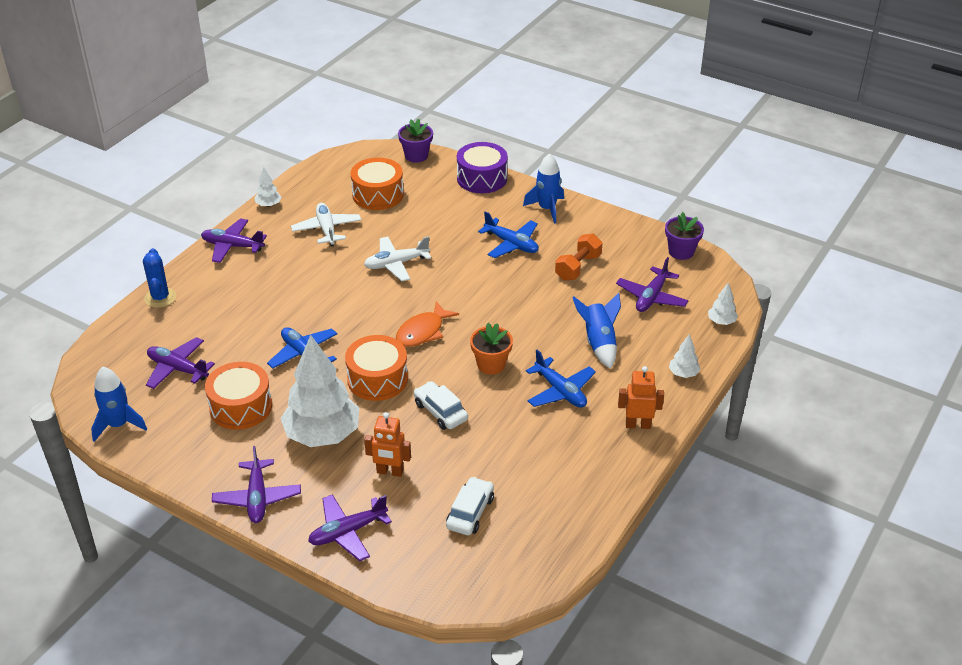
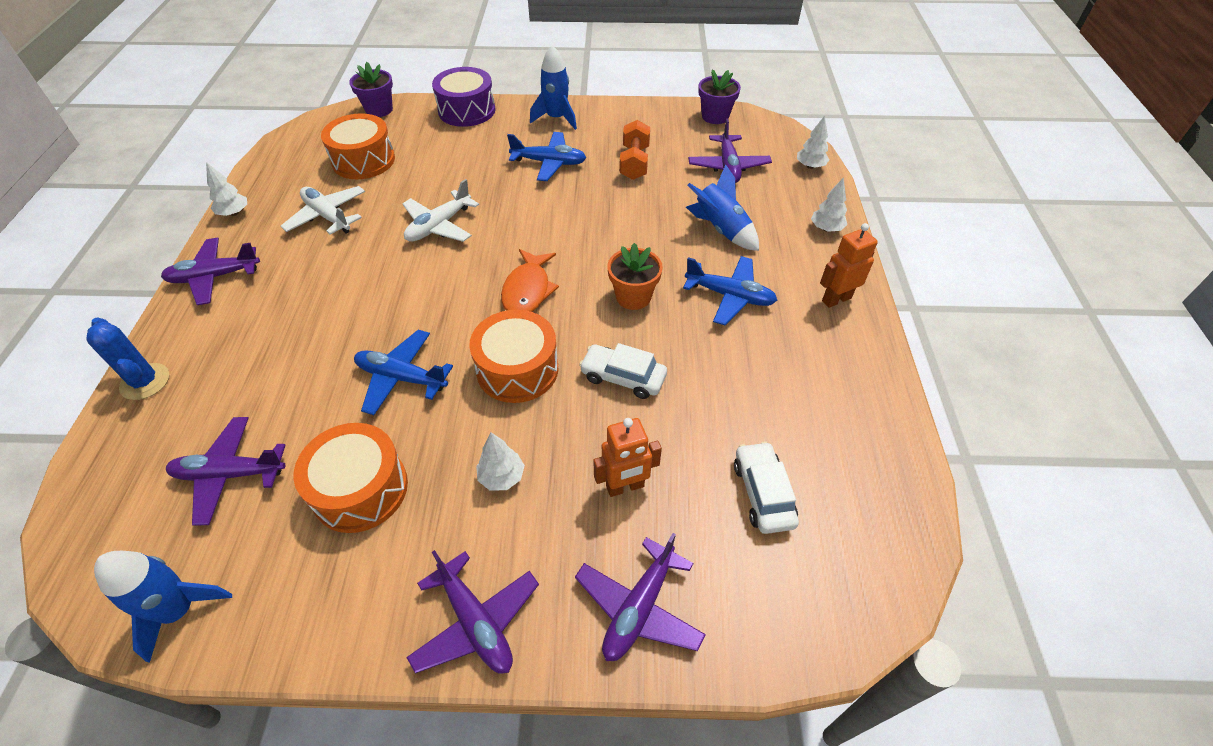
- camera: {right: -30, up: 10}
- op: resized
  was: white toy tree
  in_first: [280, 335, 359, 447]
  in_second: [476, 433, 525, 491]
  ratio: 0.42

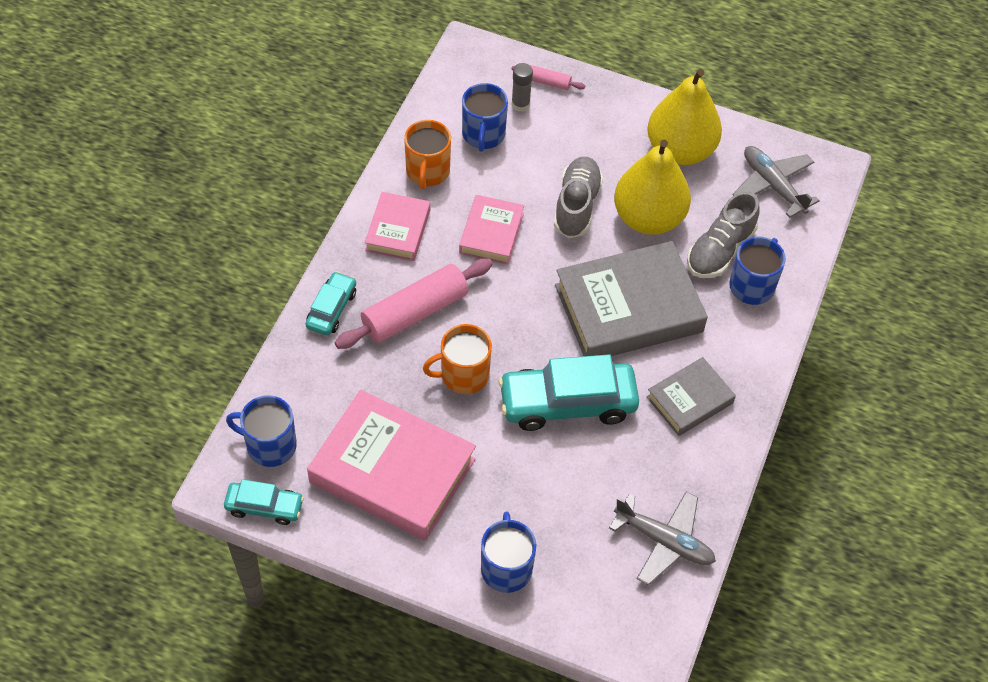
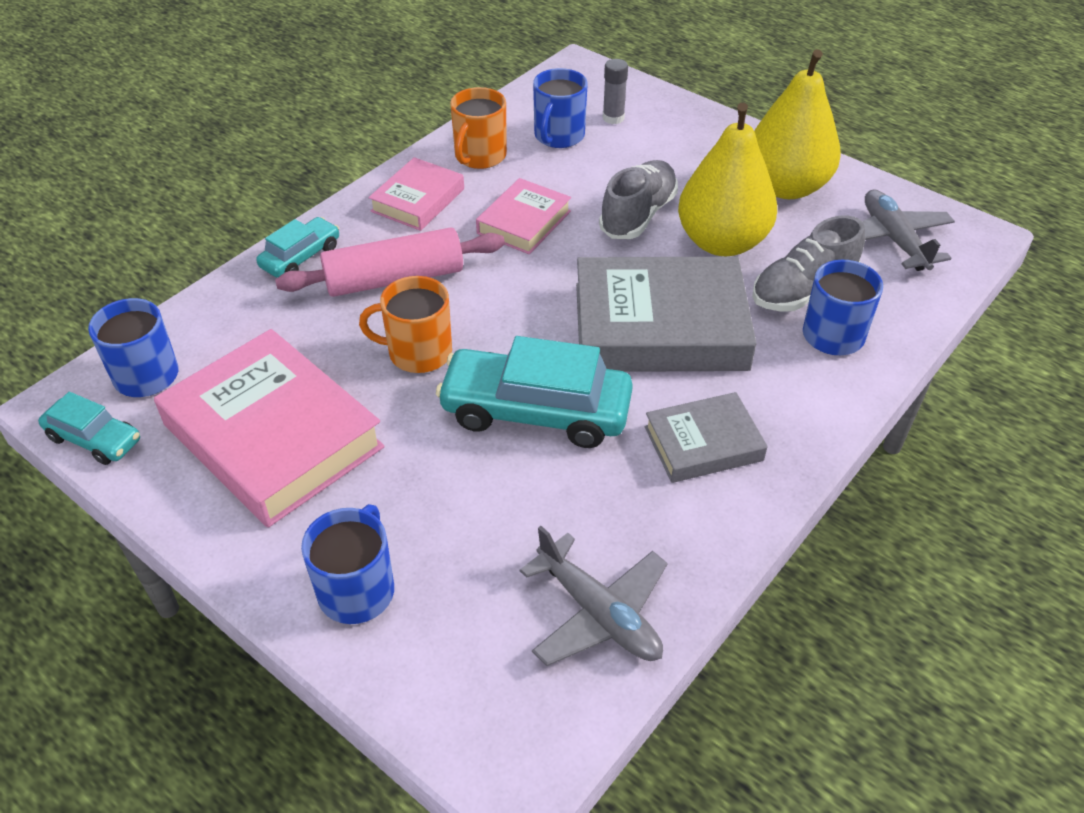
- camera: {right: 20, up: -10}
- op: removed
  was: pink rolling pin
  in_first: [512, 65, 585, 90]

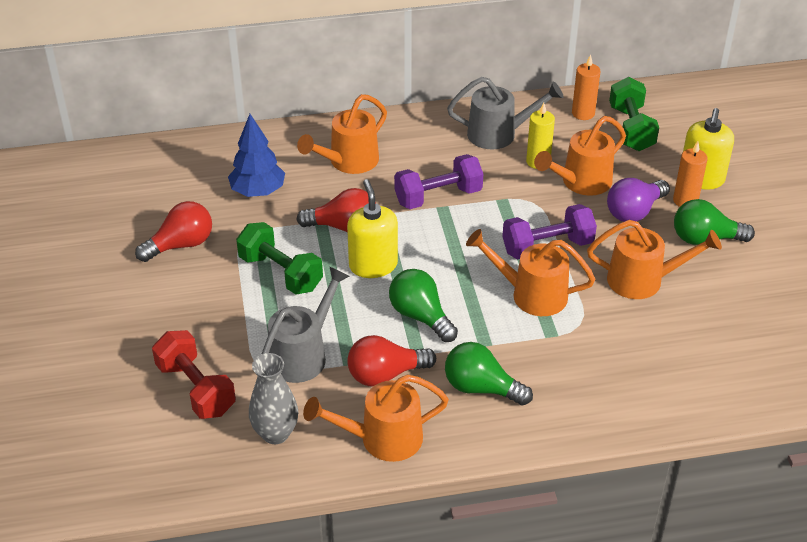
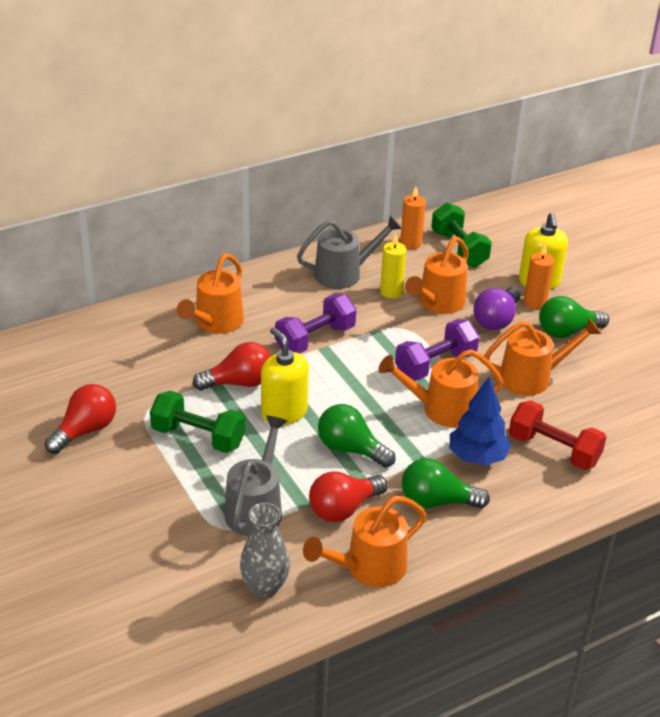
- camera: {right: -20, up: -5}
- op: moved
  was: royal blue toy tree
  in_first: [228, 114, 285, 197]
  in_second: [450, 376, 511, 466]
- op: moved
  was: scarlet hand weight
  in_first: [152, 330, 236, 419]
  in_second: [509, 400, 606, 470]

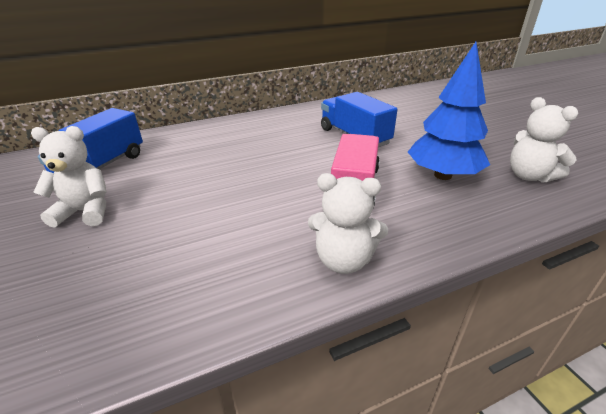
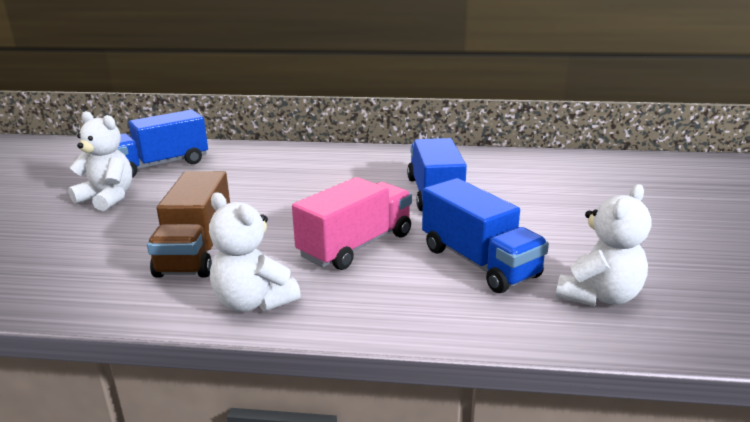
- camera: {right: 30, up: -10}
- op: added
  now: dark brown lorry
  in_second: [147, 171, 230, 278]
- op: replaced
  was: royal blue toy tree
  now: royal blue lorry
  in_first: [408, 42, 490, 180]
  in_second: [422, 178, 549, 293]
- op: turned
  was: white stuffed bear
  in_first: [510, 97, 578, 183]
  in_second: [556, 184, 652, 306]
  clockwise: -135

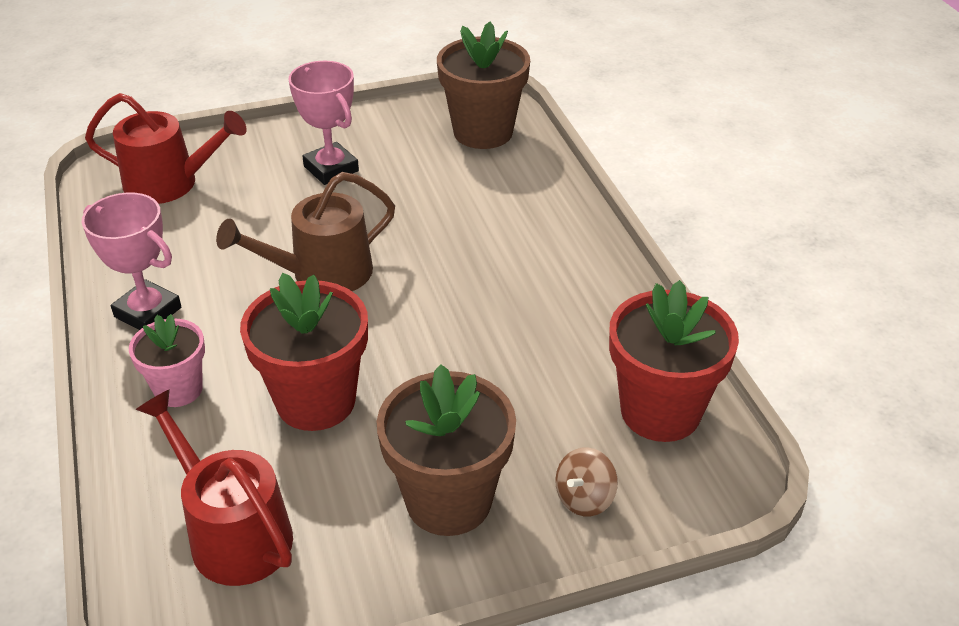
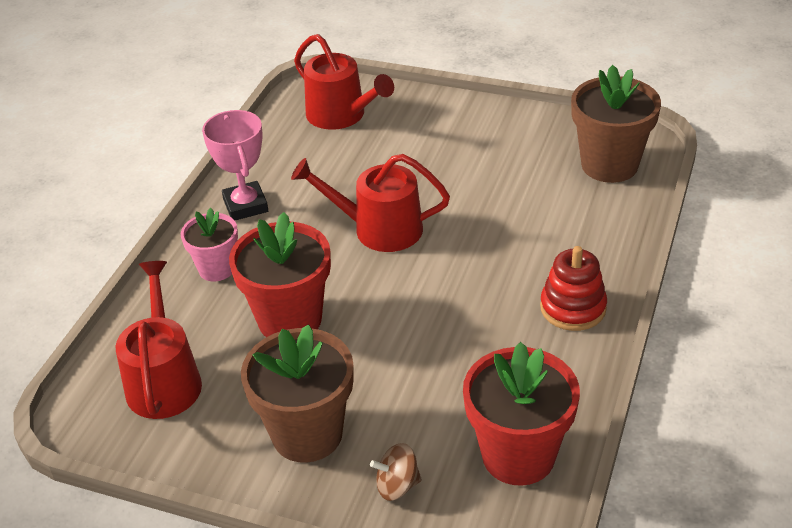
- camera: {right: 40, up: 0}
- op: recoloured
  was: dark brown watering pot
  now: scarlet watering pot
  in_first: [216, 172, 395, 291]
  in_second: [291, 154, 450, 252]
- op: added
  now: scarlet stacking toy
  in_second: [540, 246, 607, 331]
- op: removed
  was: pink prize cup
  in_first: [289, 61, 359, 185]

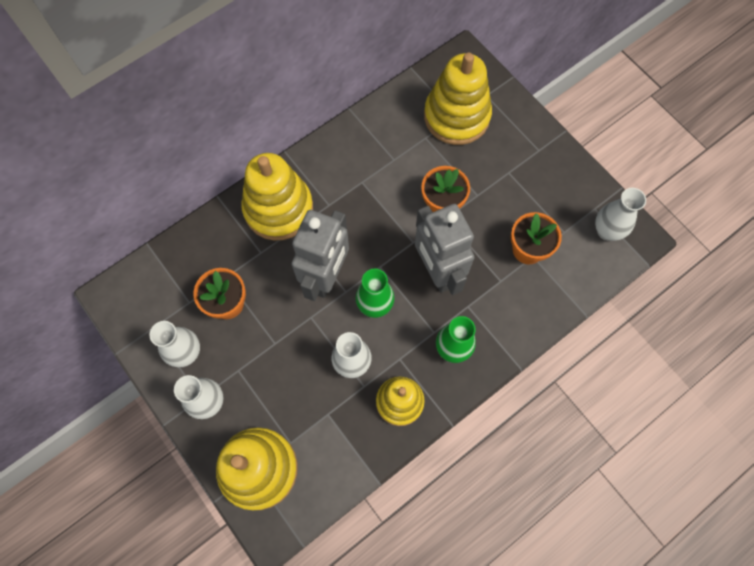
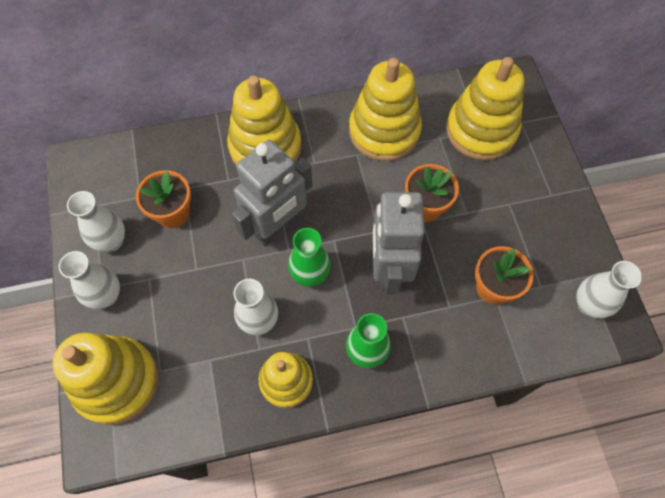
- camera: {right: 25, up: -5}
- op: added
  now: yellow stacking toy
  in_second: [349, 58, 422, 161]

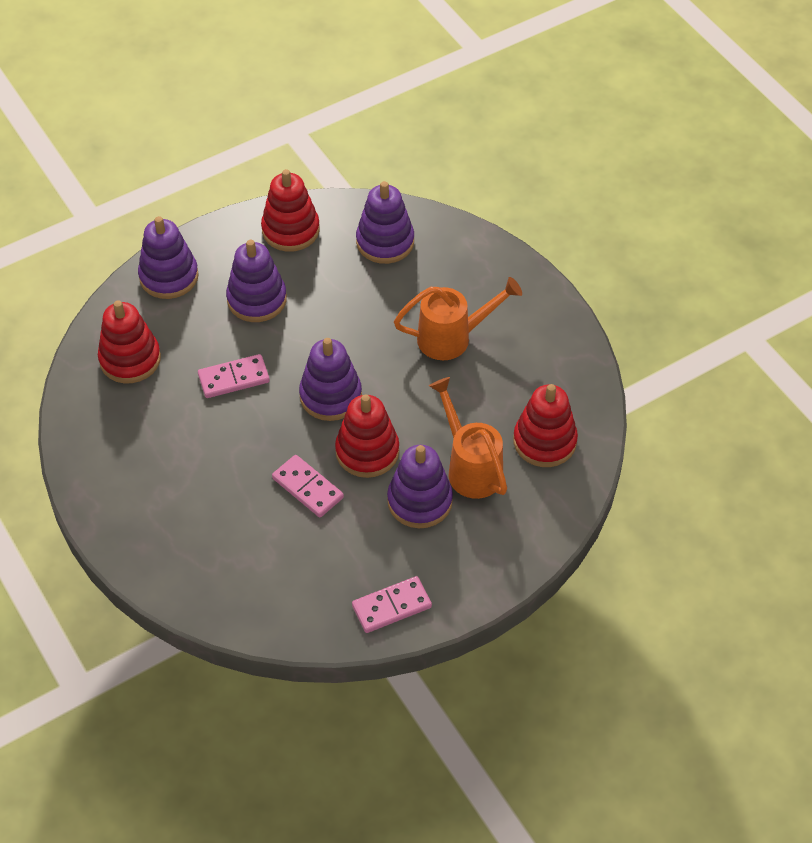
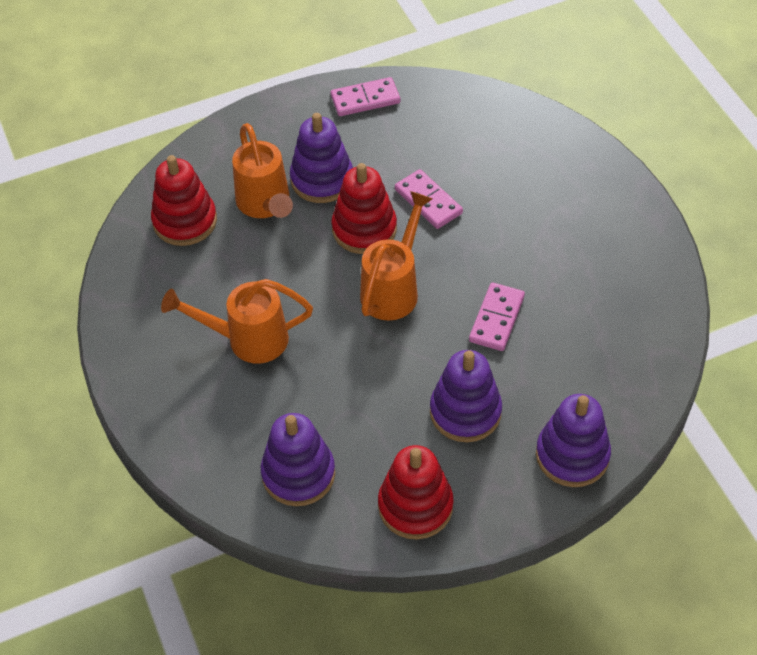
- camera: {right: -170, up: 0}
- op: replaced
  was: royal purple stacking toy
  now: orange watering pot
  in_first: [299, 338, 362, 421]
  in_second: [360, 191, 433, 321]
- op: turned
  was: pink domino tile
  in_first: [198, 354, 270, 398]
  in_second: [469, 282, 525, 351]
  clockwise: -60
- op: removed
  was: scarlet stacking toy
  in_first: [98, 300, 161, 383]

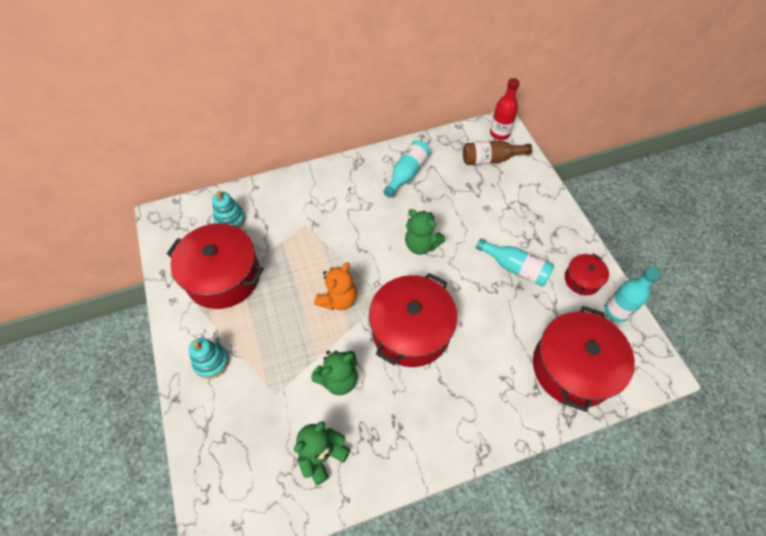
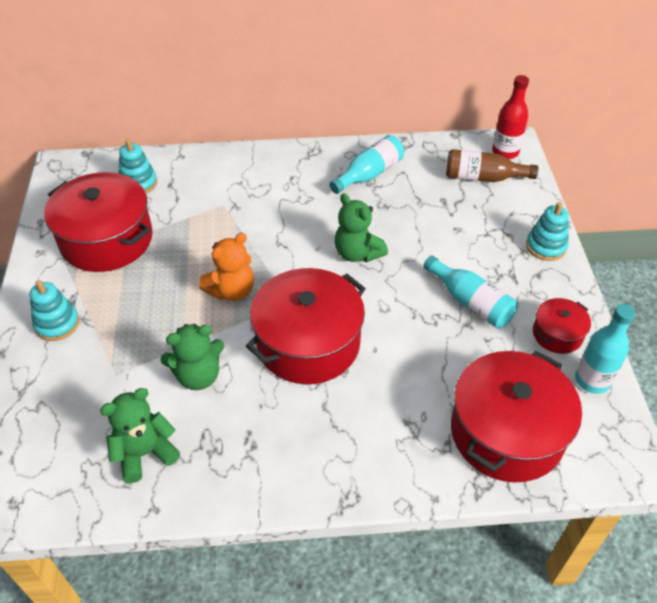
- camera: {right: 15, up: -10}
- op: added
  now: teal stacking toy
  in_second: [526, 202, 569, 261]

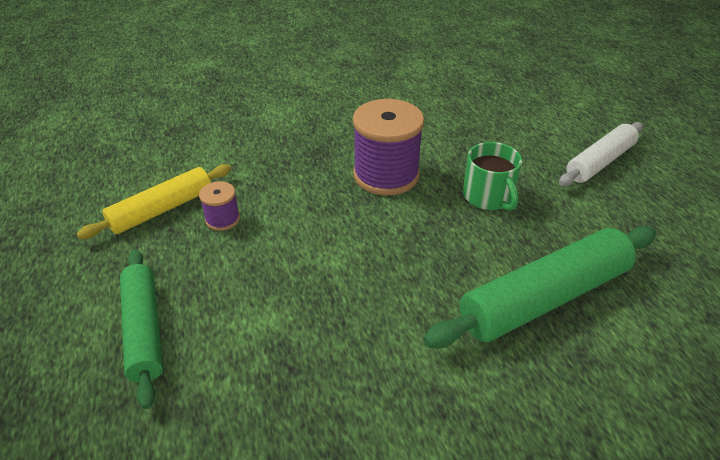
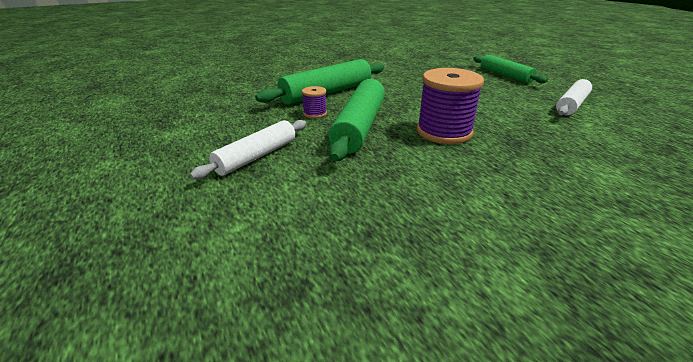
- camera: {right: 170, up: -10}
- op: moved
  was: royal purple spool
  in_first: [199, 181, 240, 231]
  in_second: [302, 86, 327, 118]
- op: replaced
  was: green mug
  now: green rolling pin
  in_first: [463, 142, 522, 211]
  in_second: [328, 79, 385, 161]
- op: recoloured
  was: yellow rolling pin
  now: white rolling pin
  in_first: [77, 164, 231, 239]
  in_second: [556, 79, 592, 116]

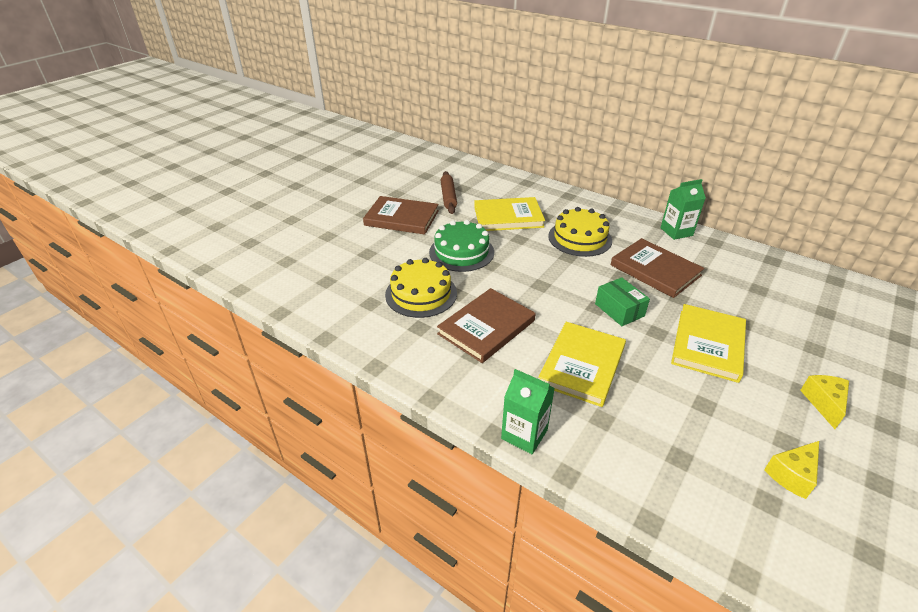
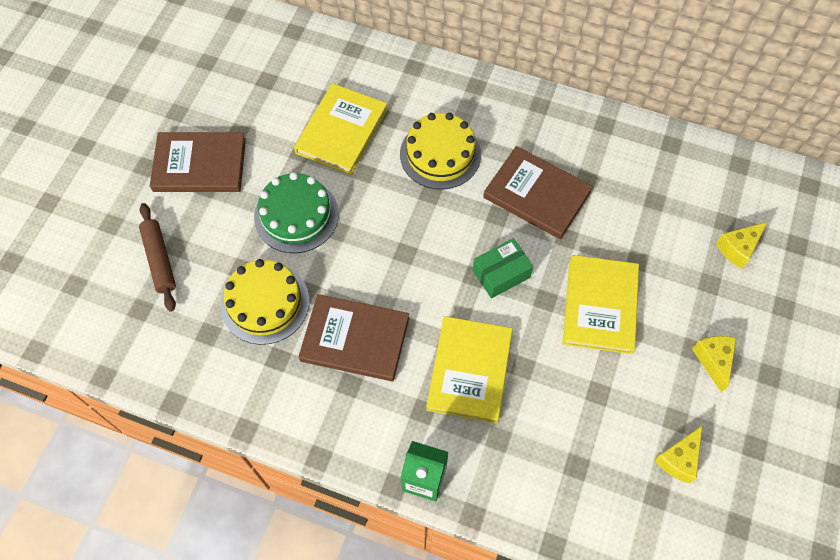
- camera: {right: -15, up: 25}
- op: moved
  was: dark brown rolling pin
  in_first: [441, 171, 457, 214]
  in_second: [139, 203, 176, 312]
- op: turned
  was: yellow hardcover
  in_first: [474, 197, 545, 231]
  in_second: [294, 83, 388, 175]
  clockwise: -45
- op: turned
  was: dark brown hardcover
  in_first: [437, 288, 535, 363]
  in_second: [299, 294, 409, 381]
  clockwise: 75
- op: turned
  was: green parcel
  in_first: [595, 277, 650, 326]
  in_second: [473, 238, 533, 298]
  clockwise: -75
- op: added
  now: yellow piece of cheese
  in_second: [716, 222, 767, 269]
- op: removed
  was: green carton
  in_first: [660, 179, 706, 240]

